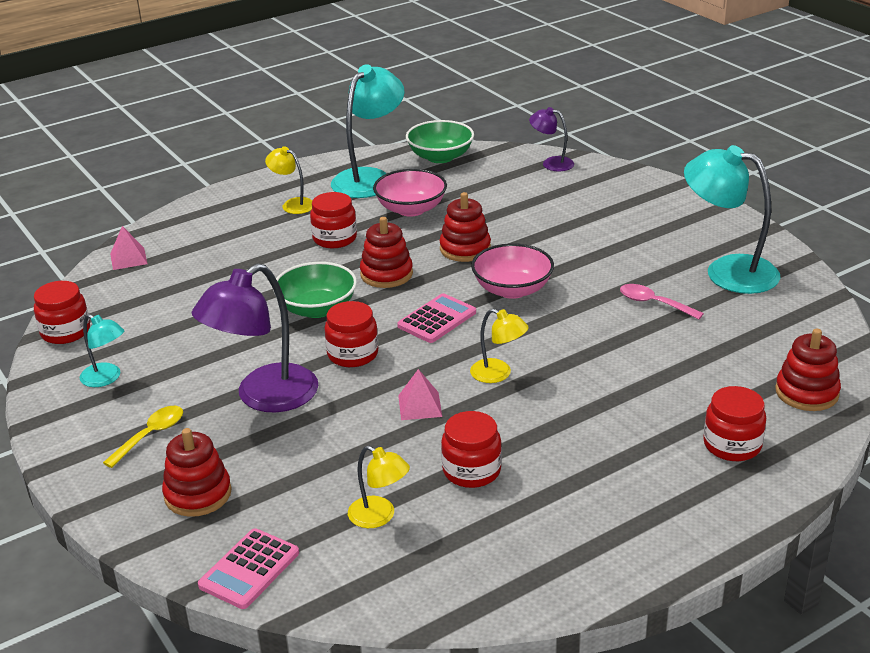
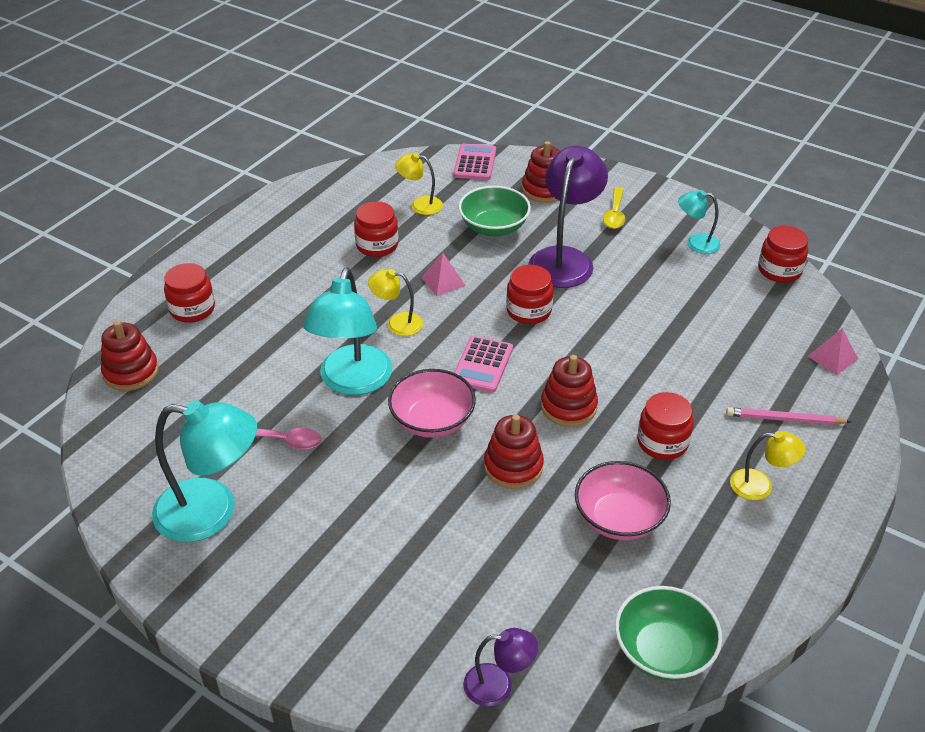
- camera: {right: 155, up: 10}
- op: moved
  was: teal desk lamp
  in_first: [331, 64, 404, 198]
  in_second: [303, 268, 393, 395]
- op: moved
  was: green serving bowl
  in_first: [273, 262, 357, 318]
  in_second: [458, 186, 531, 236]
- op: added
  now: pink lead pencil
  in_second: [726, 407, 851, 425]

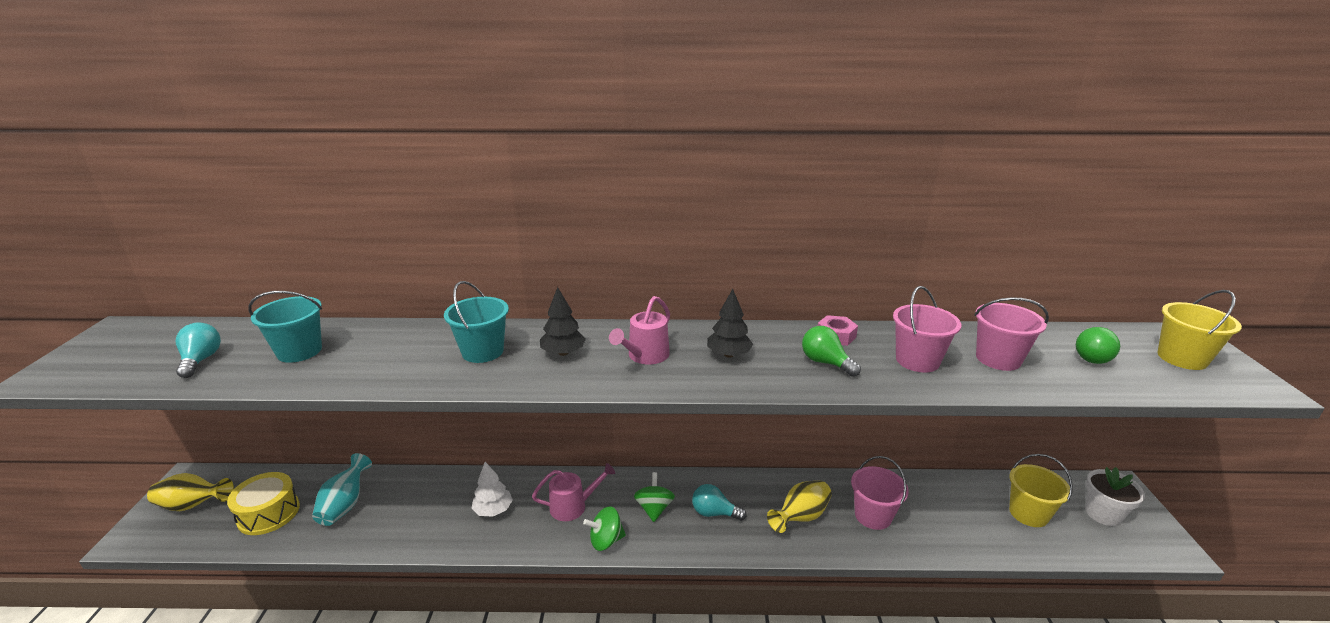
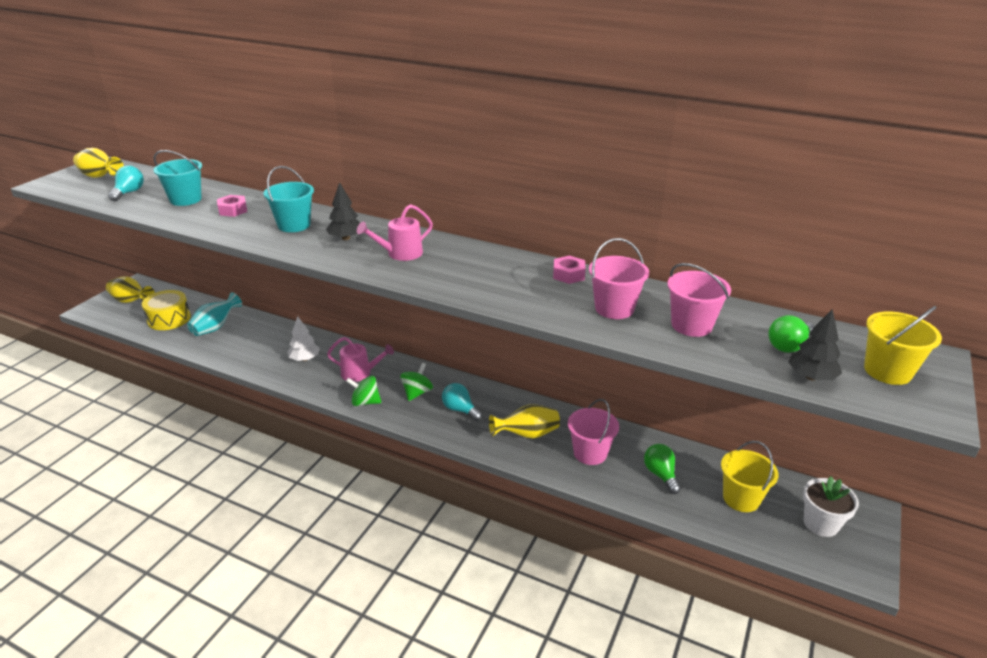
- camera: {right: 25, up: 5}
- op: added
  now: yellow tall vase
  in_second: [73, 148, 124, 178]
- op: added
  now: pink nut
  in_second: [217, 195, 247, 217]
- op: moved
  was: green bulb
  in_first: [802, 326, 861, 377]
  in_second: [644, 444, 681, 494]
- op: moved
  was: black toy tree
  in_first: [707, 289, 753, 358]
  in_second: [788, 309, 842, 381]

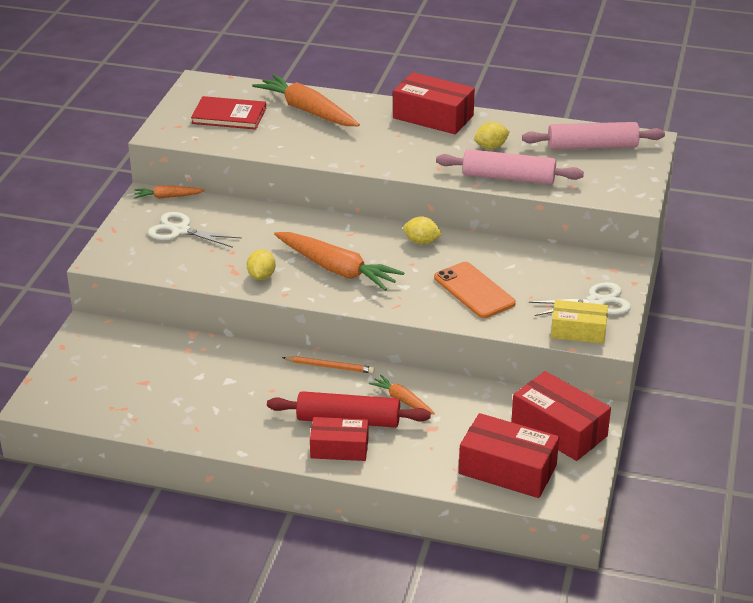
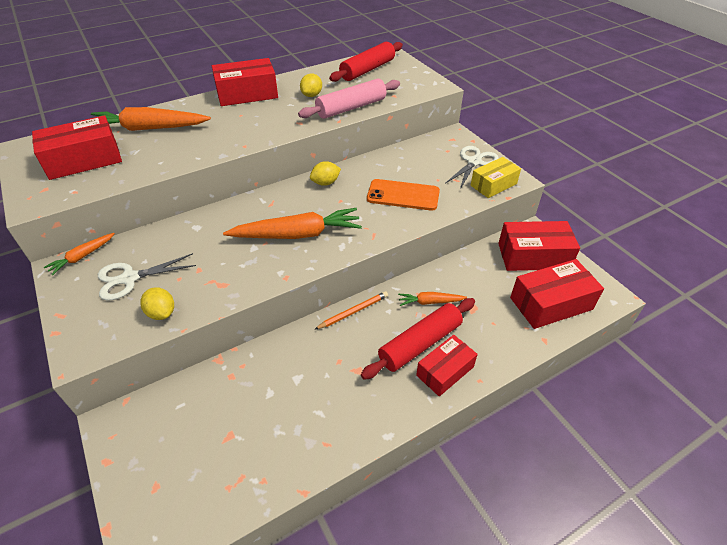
- camera: {right: -45, up: 10}
- op: replaced
  was: scarlet hardcover
  now: scarlet parcel
  in_first: [191, 96, 266, 129]
  in_second: [32, 115, 122, 180]
- op: moved
  was: yellow lemon
  in_first: [247, 249, 276, 280]
  in_second: [140, 287, 174, 320]
- op: recoloured
  was: pink rolling pin
  now: scarlet rolling pin
  in_first: [522, 122, 665, 150]
  in_second: [329, 42, 403, 82]

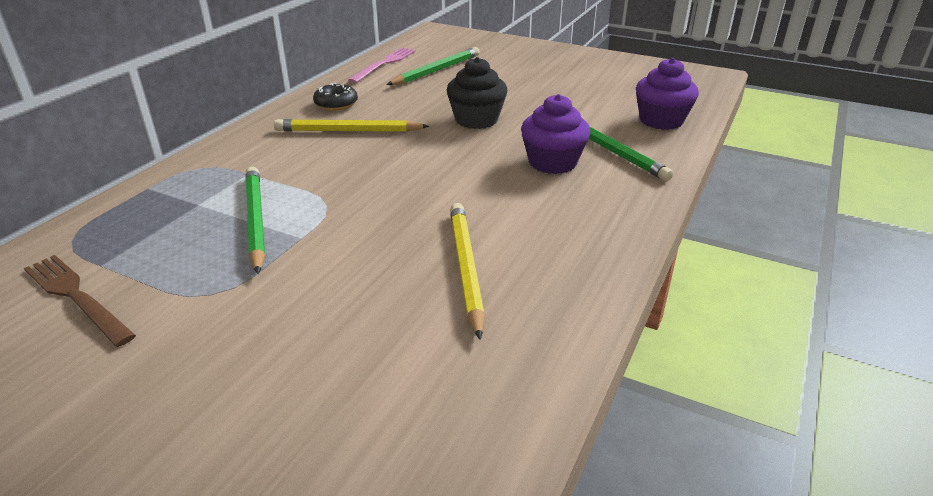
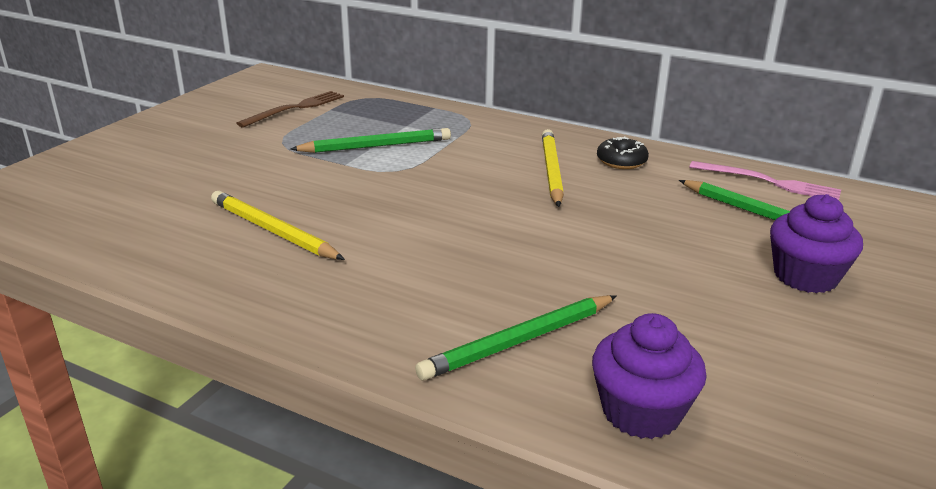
- camera: {right: 90, up: -5}
- op: turned
  was: yellow lead pencil
  in_first: [450, 203, 485, 340]
  in_second: [211, 191, 345, 260]
  clockwise: -135
- op: moved
  was: royal purple muffin
  in_first: [521, 94, 590, 174]
  in_second: [770, 194, 863, 293]
- op: removed
  was: black muffin
  in_first: [447, 57, 507, 129]

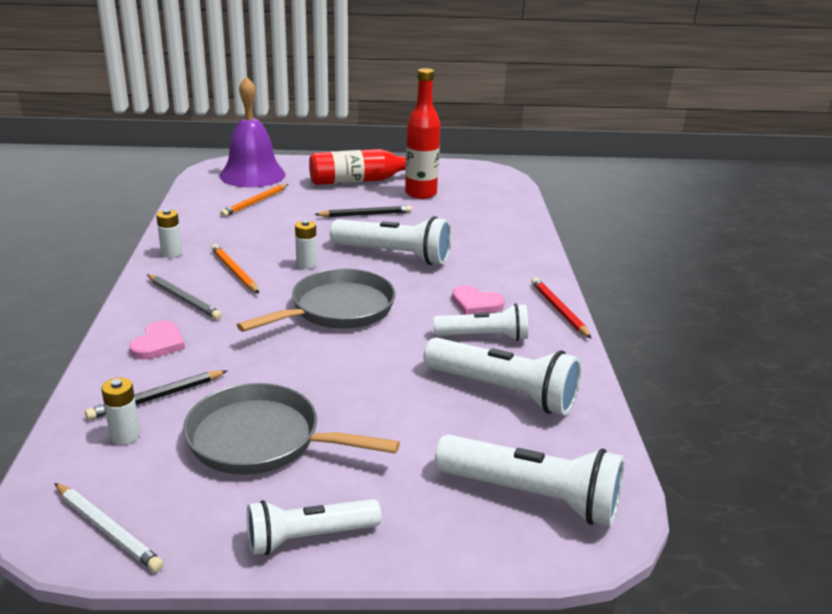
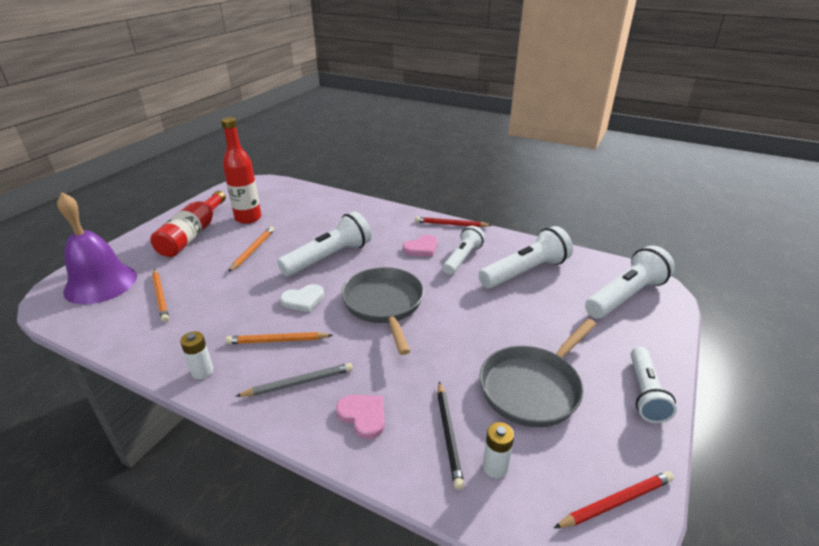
- camera: {right: -60, up: 5}
- op: recoloured
  was: black lead pencil
  now: orange lead pencil
  in_first: [314, 205, 412, 217]
  in_second: [228, 227, 274, 272]
- op: replaced
  was: white battery
  now: white heart shape
  in_first: [295, 220, 317, 269]
  in_second: [280, 284, 324, 312]
- op: recoloured
  was: white lead pencil
  now: scarlet lead pencil
  in_first: [54, 483, 164, 572]
  in_second: [554, 471, 674, 528]

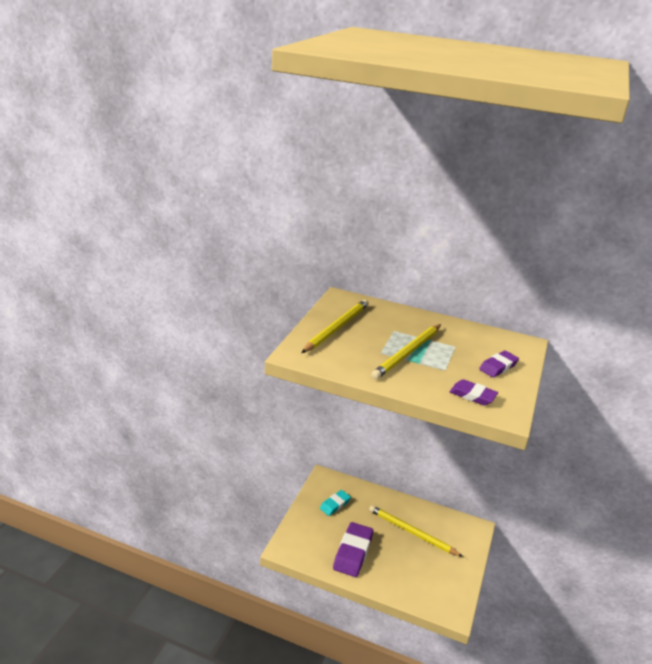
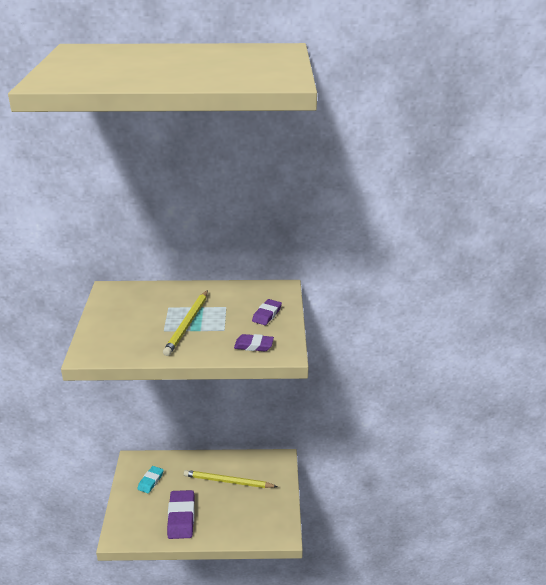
- camera: {right: -20, up: 0}
- op: removed
  was: yellow lead pencil
  in_first: [301, 299, 369, 353]

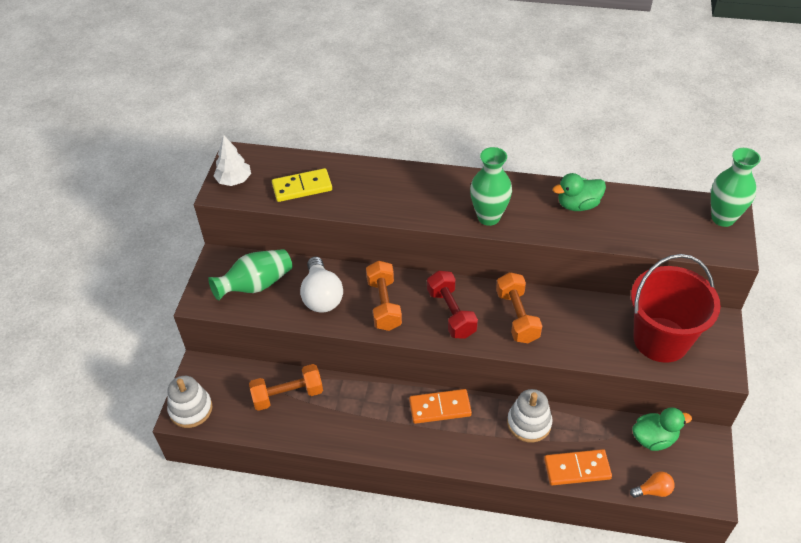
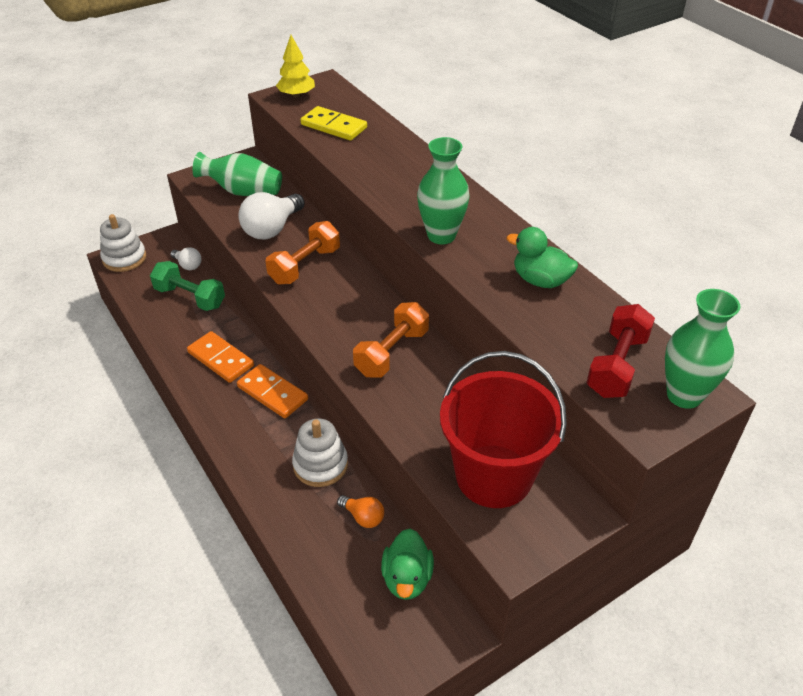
- camera: {right: 45, up: -5}
- op: recoloured
  was: orange hand weight
  now: green hand weight
  in_first: [249, 364, 323, 411]
  in_second: [150, 261, 225, 311]
- op: added
  now: white bulb
  in_second: [170, 247, 201, 270]
- op: moved
  was: orange domino tile
  in_first: [544, 449, 612, 485]
  in_second: [187, 331, 254, 383]
- op: recoloured
  was: white toy tree
  now: yellow toy tree
  in_first: [214, 135, 251, 186]
  in_second: [276, 35, 315, 98]
- op: moved
  was: orange bulb
  in_first: [630, 471, 675, 498]
  in_second: [337, 495, 384, 528]
- op: turned
  was: green toy duck
  in_first: [632, 407, 692, 451]
  in_second: [381, 529, 434, 600]
  clockwise: 60
- op: moved
  was: scarlet hand weight
  in_first: [427, 271, 478, 339]
  in_second: [586, 304, 655, 398]

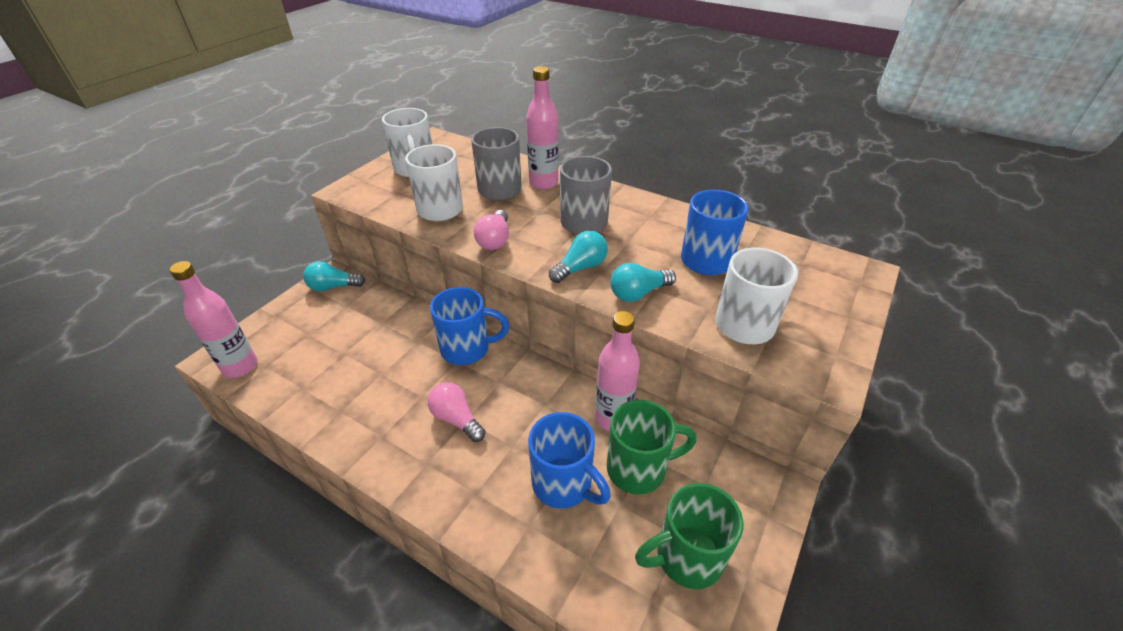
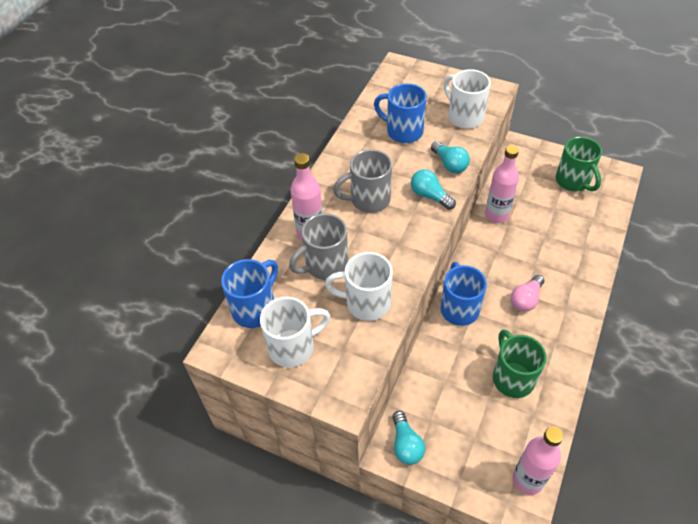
- camera: {right: -95, up: 10}
- op: moved
  was: royal blue mug
  in_first: [528, 412, 611, 509]
  in_second: [221, 259, 278, 328]
- op: moved
  was: green mug
  in_first: [607, 400, 697, 494]
  in_second: [493, 329, 547, 398]
- op: removed
  was: pink bulb
  in_first: [474, 210, 509, 250]

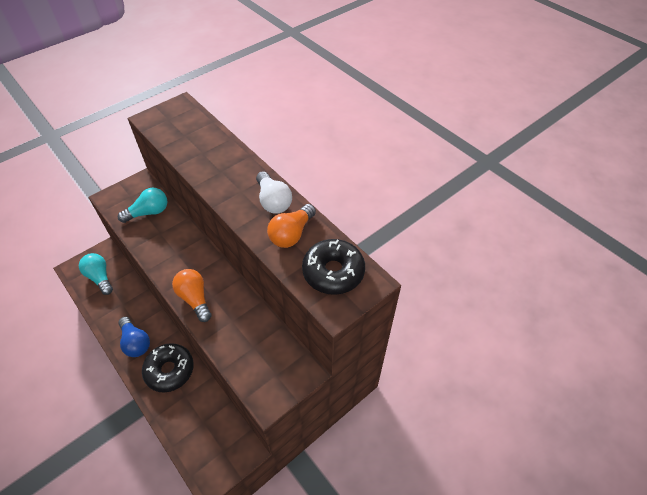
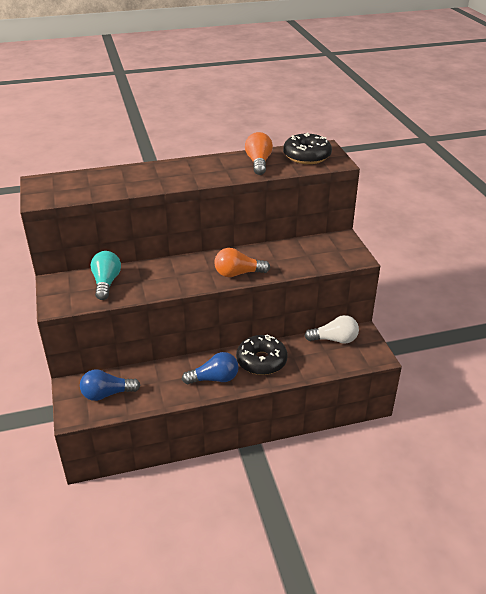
- camera: {right: -65, up: -15}
- op: recoloured
  was: teal bulb
  now: royal blue bulb
  in_first: [79, 253, 113, 295]
  in_second: [80, 369, 141, 401]
- op: turned
  was: orange bulb
  in_first: [267, 204, 316, 248]
  in_second: [245, 132, 273, 175]
  clockwise: -150
- op: moved
  was: white bulb
  in_first: [256, 171, 292, 214]
  in_second: [305, 315, 359, 344]

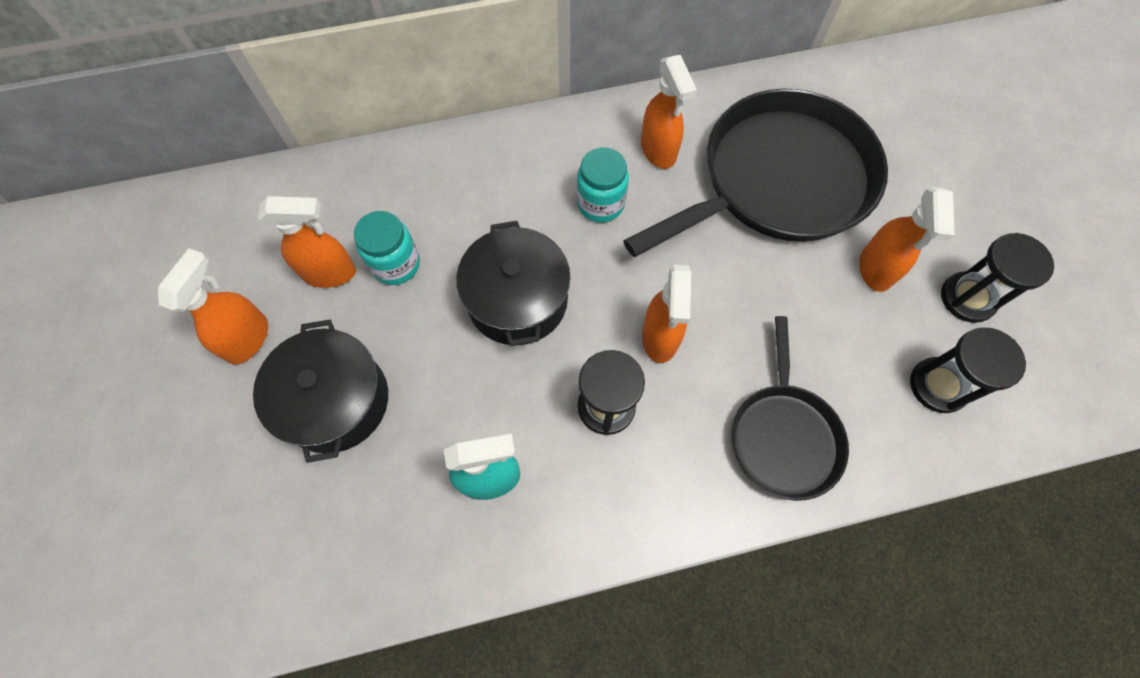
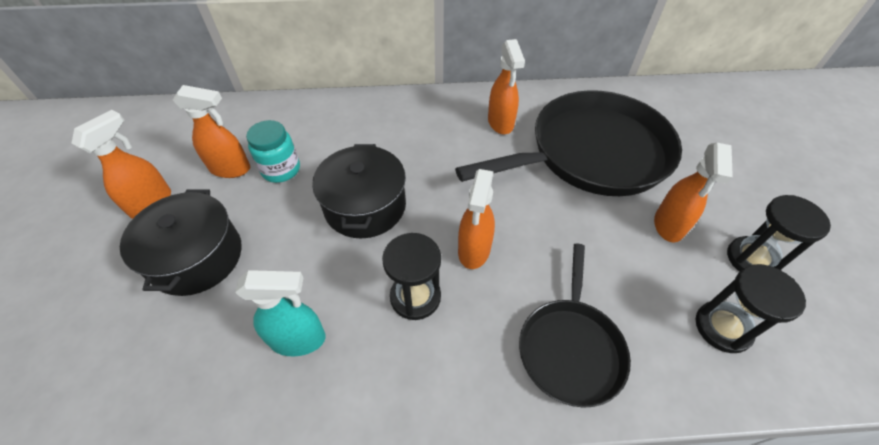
- camera: {right: 10, up: -15}
- op: removed
  was: teal preserve jar
  in_first: [577, 147, 629, 222]

